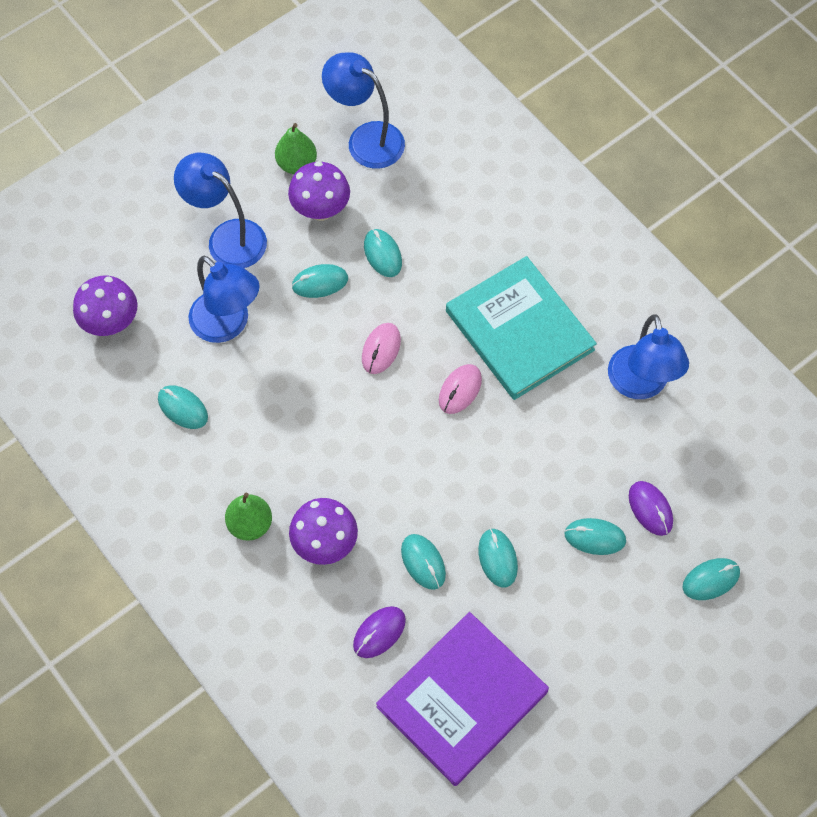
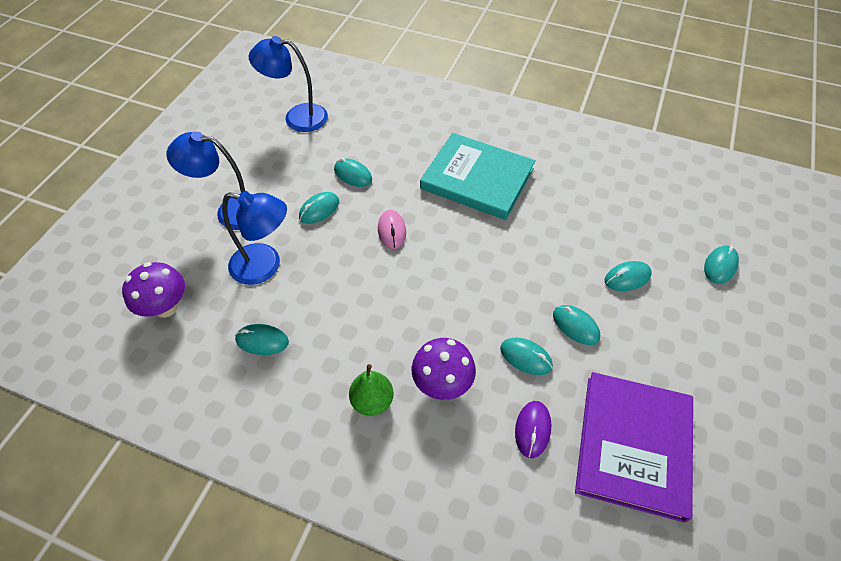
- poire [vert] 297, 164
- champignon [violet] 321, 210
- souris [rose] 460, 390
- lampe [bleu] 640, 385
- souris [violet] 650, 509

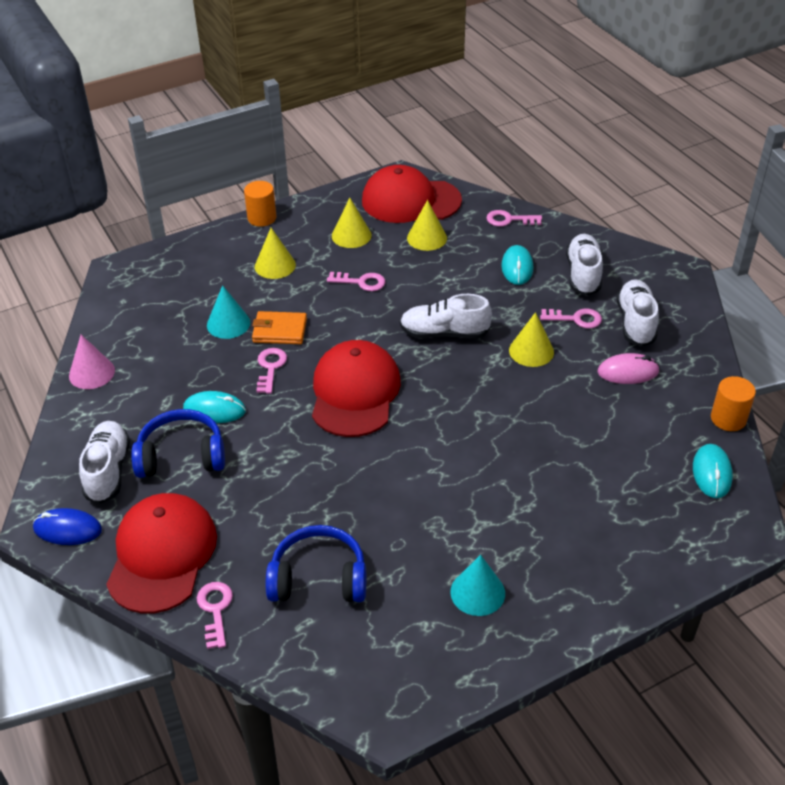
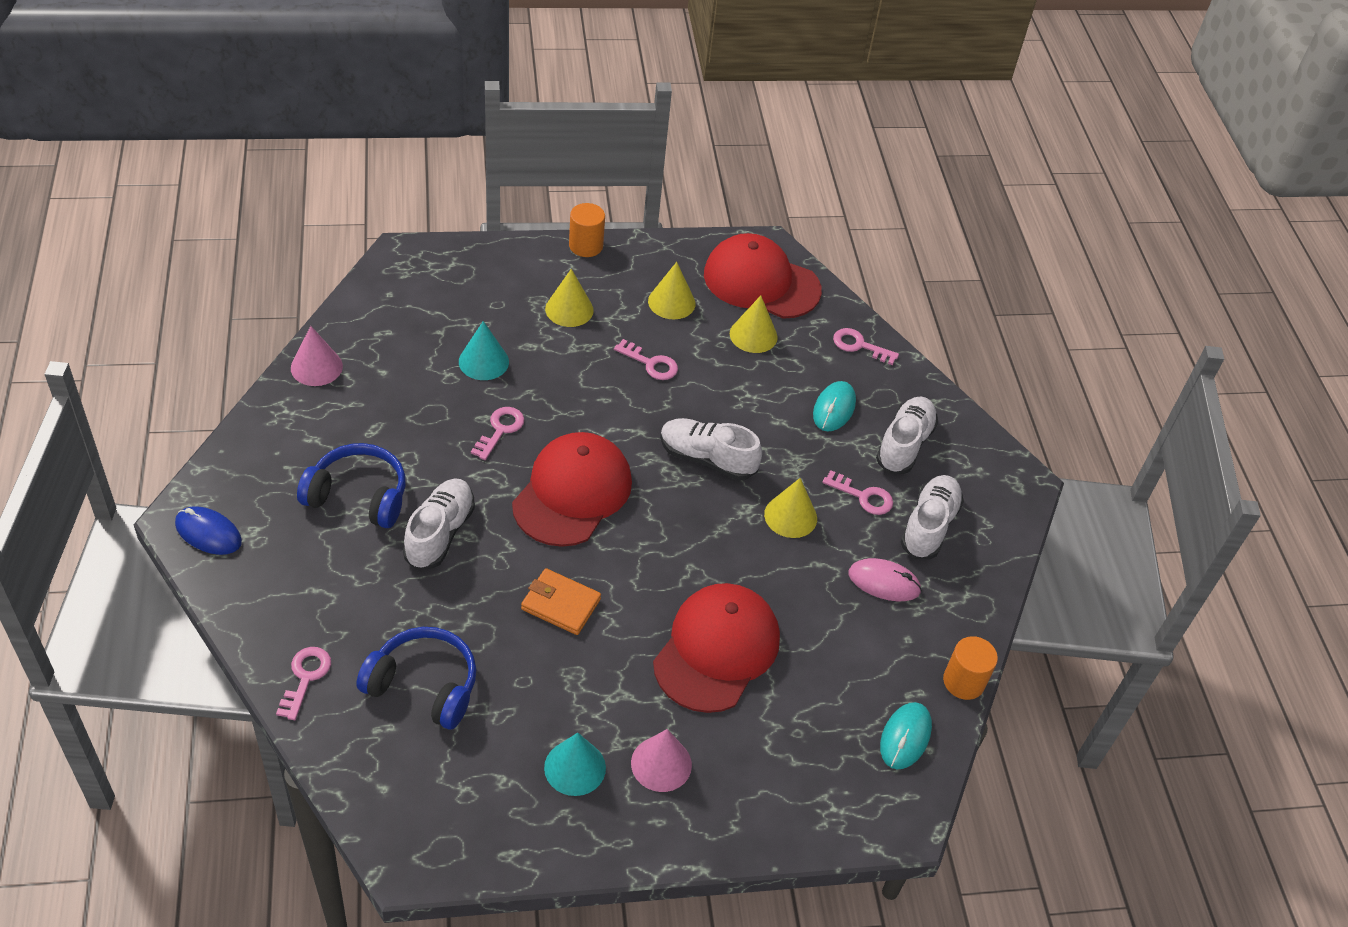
- souris [turquoise] 214, 410
+ cône [rose] 661, 764
~ chaussure [blanc] 108, 471 to 440, 533
~ casquette [rouge] 162, 555 to 717, 650
~ portefeuille [orange] 280, 331 to 561, 604

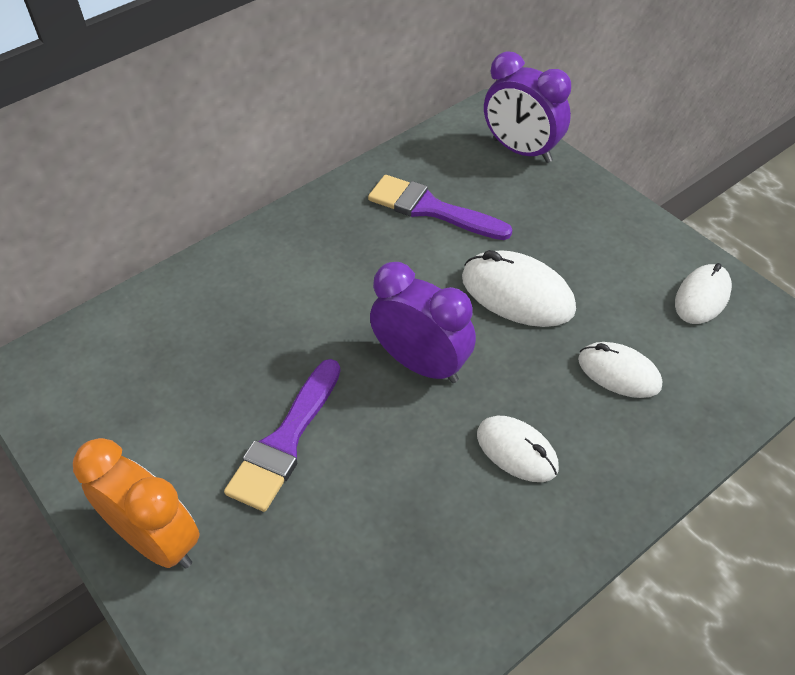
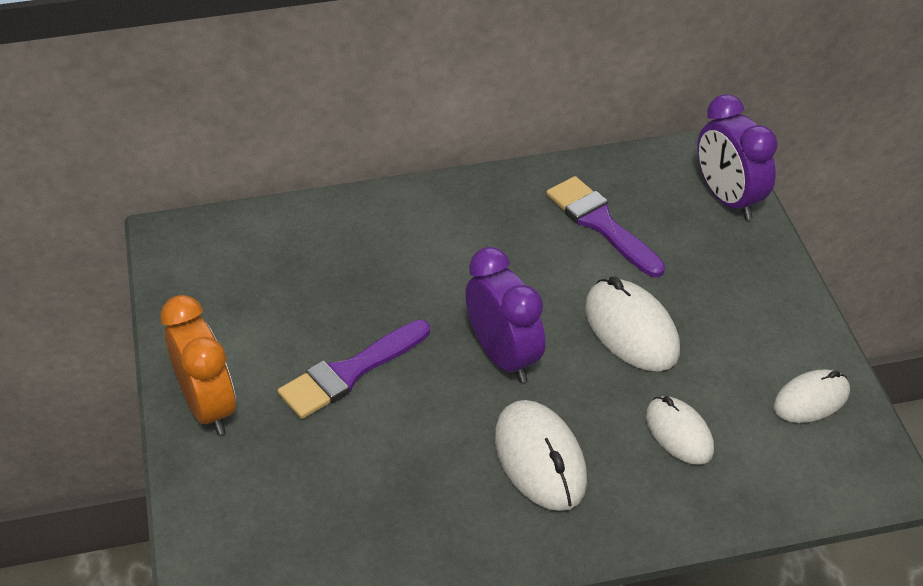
~ souris [blanc] 517, 451 = 540, 459 x1.51

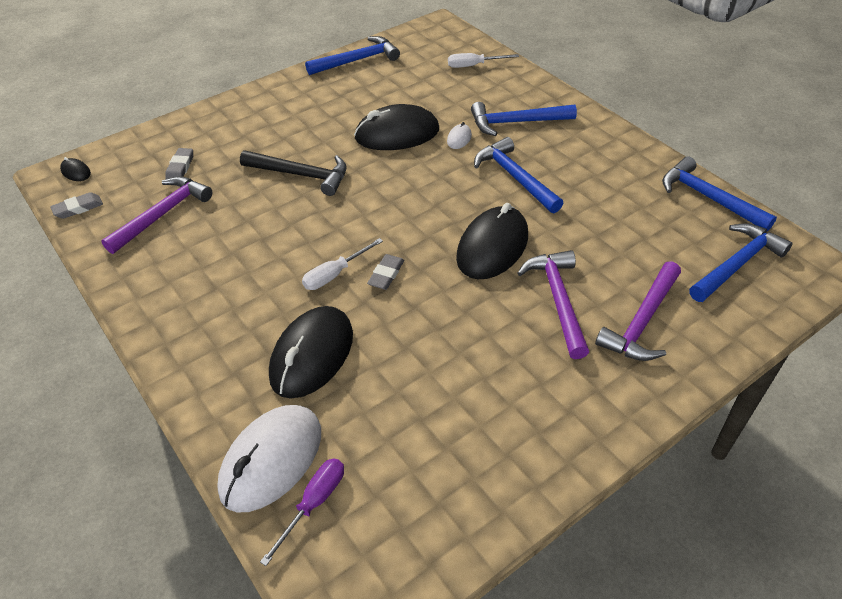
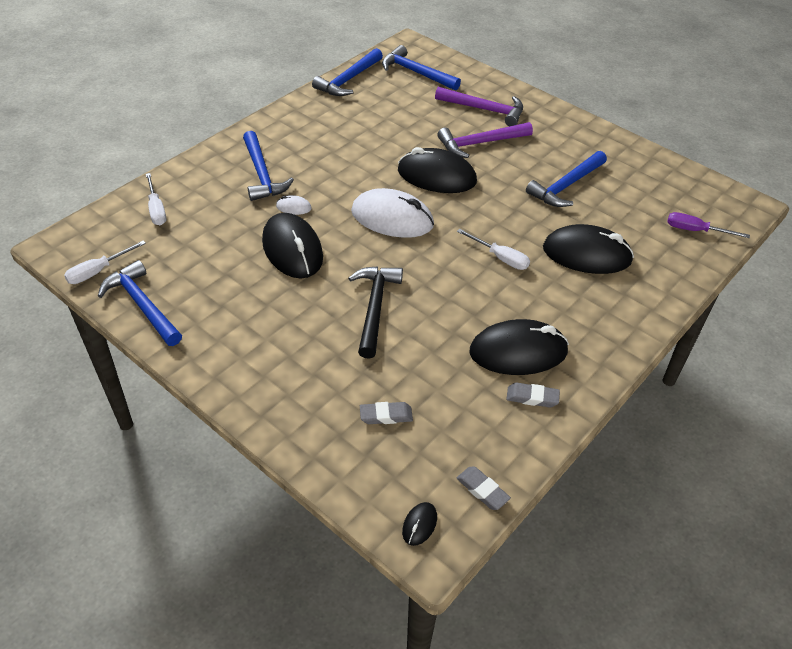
- marteau [violet] 163, 214
+ tournevis [blanc] 98, 271
+ souris [noir] 518, 352
~ souris [blanc] 271, 460 to 392, 218
~ gomme [gris] 386, 274 to 532, 397
~ marteau [bleu] 515, 177 to 566, 186

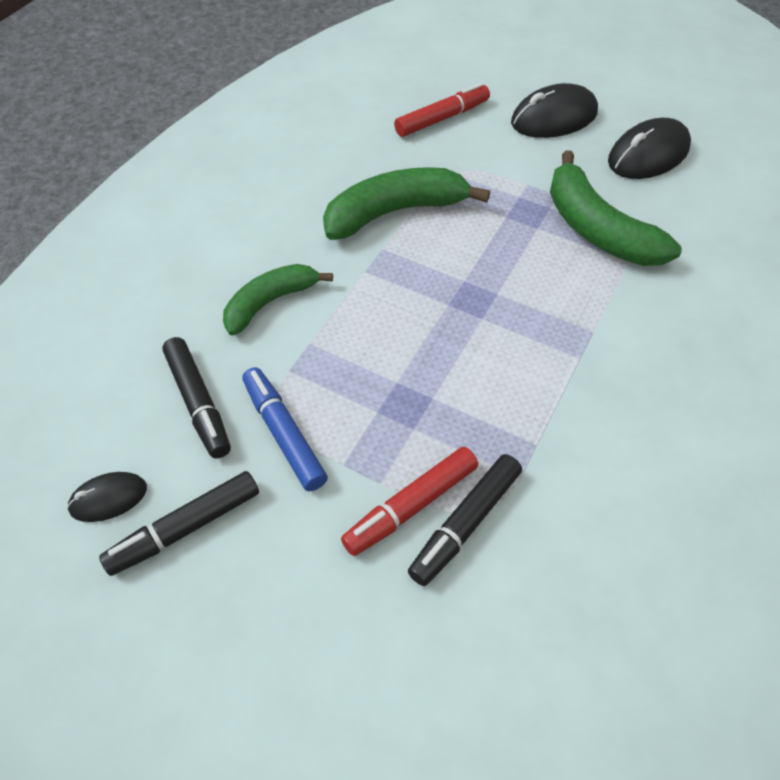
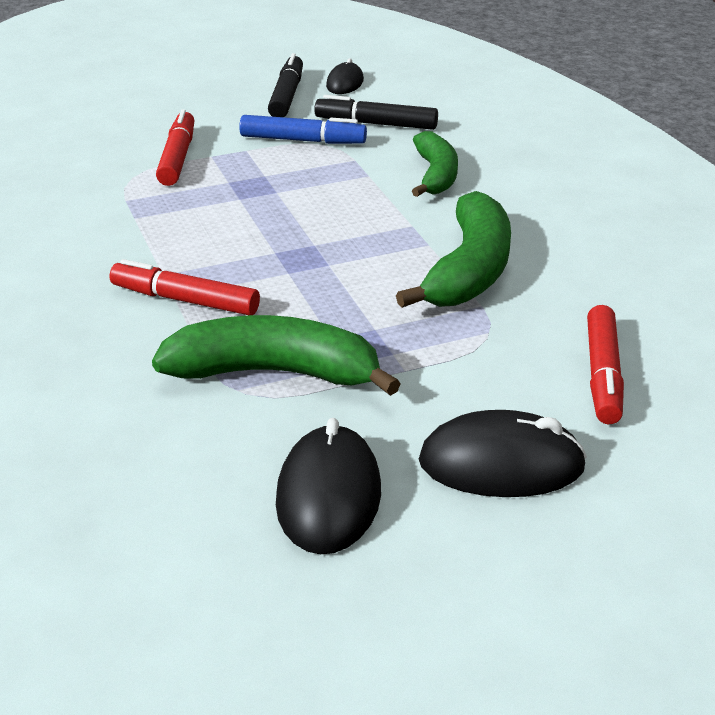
- feutre [noir] 465, 524
+ feutre [rouge] 185, 300
~ souris [noir] 554, 118 = 501, 465 75 degrees clockwise

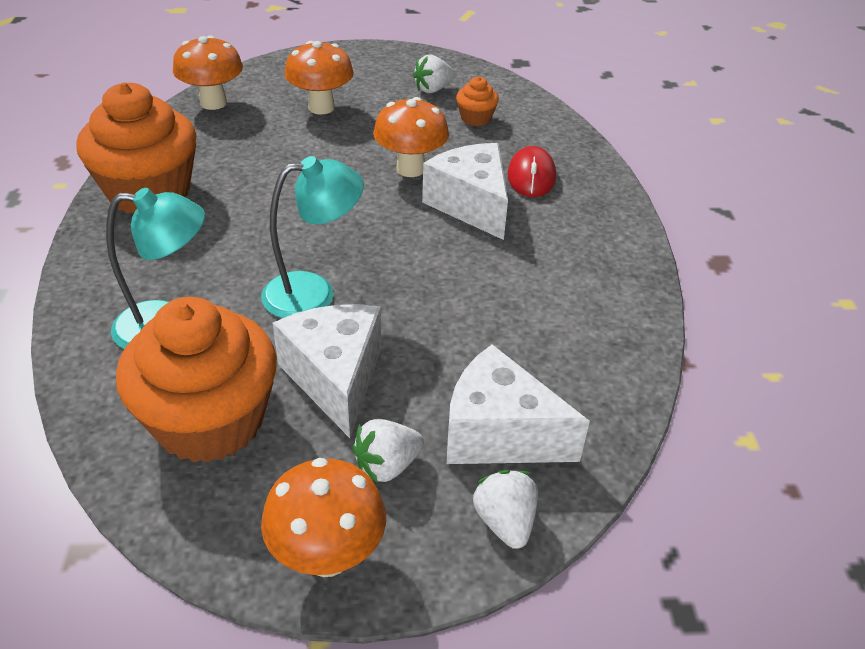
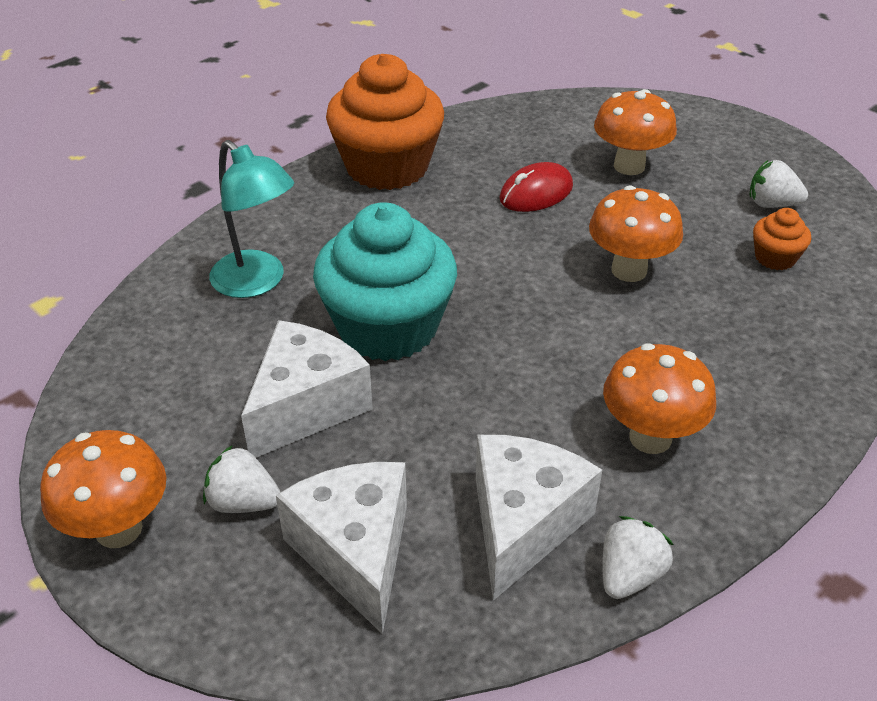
- muffin [orange] 210, 421
~ champignon [orange] 213, 103 to 650, 438
~ fromage [blanc] 471, 205 to 523, 524
~ fraise [blanc] 505, 522 to 629, 575
~ souris [rouge] 531, 176 to 536, 193
~ lampe [turquoise] 314, 293 to muffin [turquoise] 387, 327

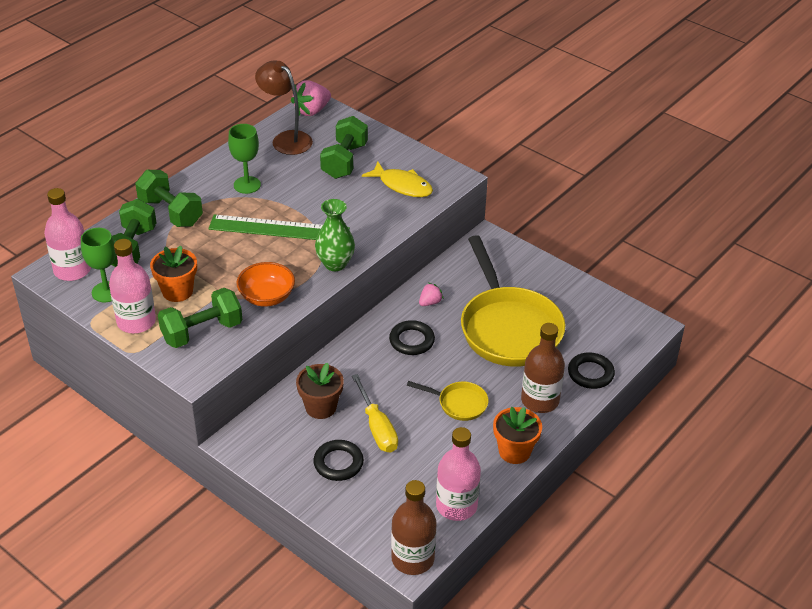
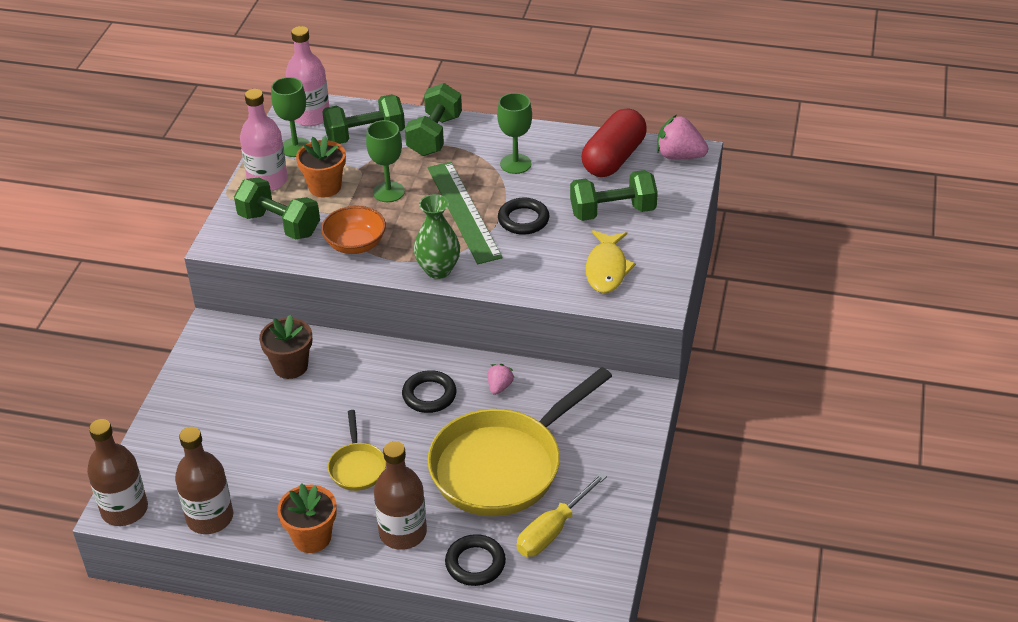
+ verre à pied [vert] 388, 192
~ anneau [noir] 338, 463 to 523, 220
~ tournevis [jaune] 377, 427 to 553, 530
~ lampe [marron] 286, 139 to gélule [rouge] 613, 158
~ bouteille [rose] 456, 506 to bouteille [marron] 210, 518
~ fraise [rose] 430, 302 = 499, 387 90 degrees counterclockwise

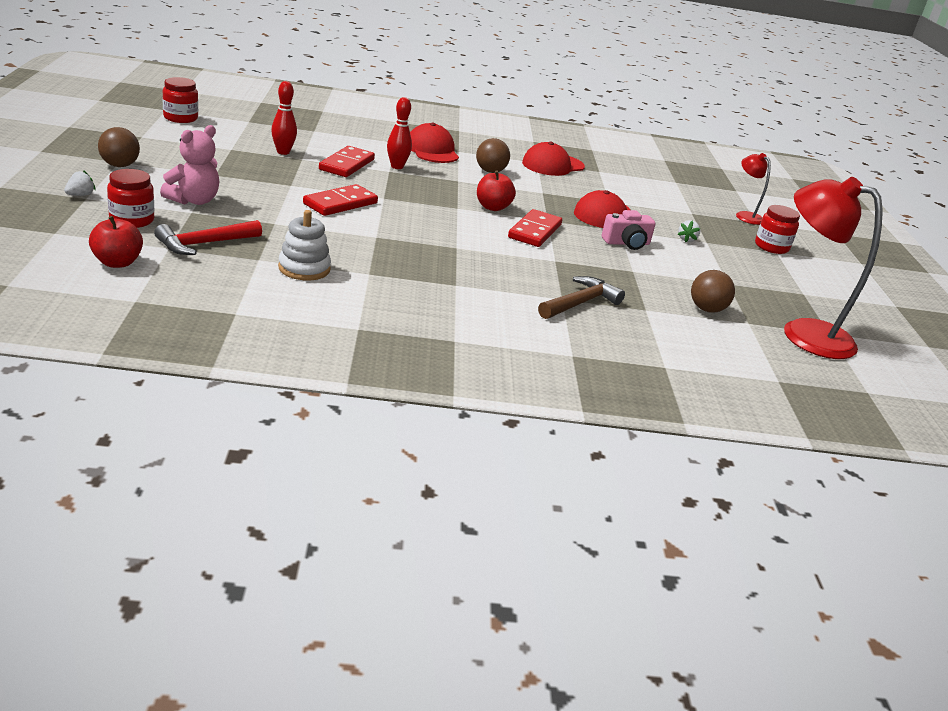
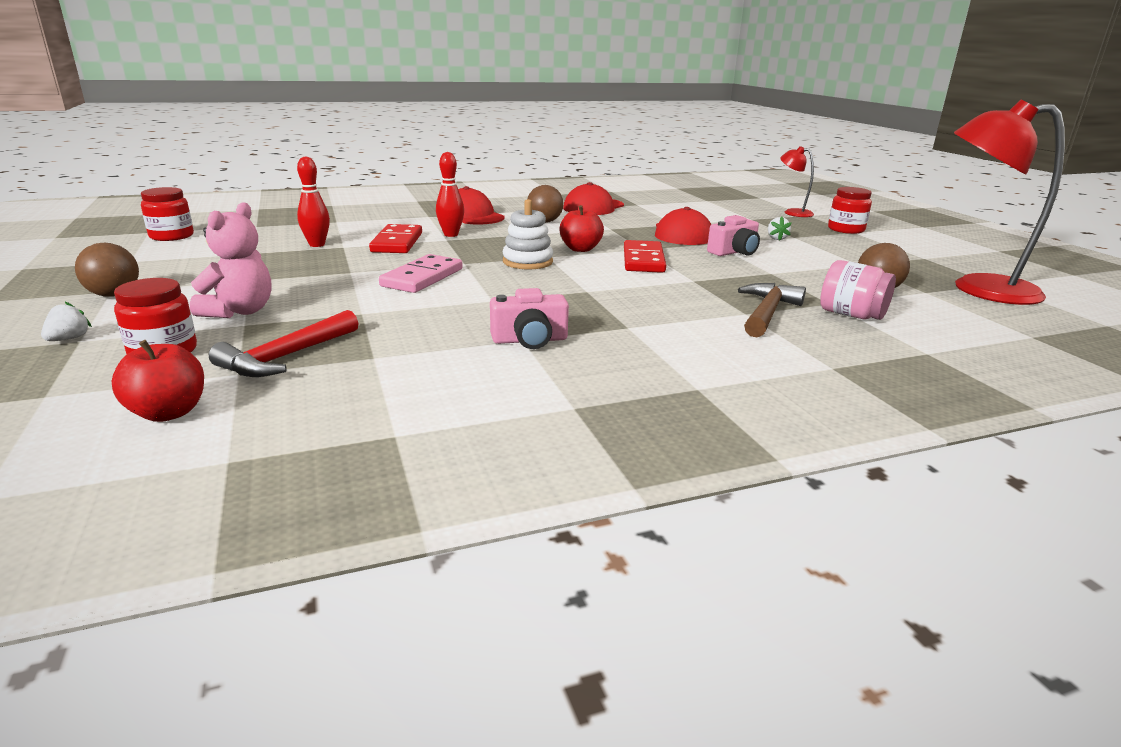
+ appareil photo [rose] 529, 340
+ bocal [rose] 851, 315
~ jouet à empiler [blanc] 304, 268 to 527, 262
~ domino [rouge] 340, 203 to domino [rose] 422, 277

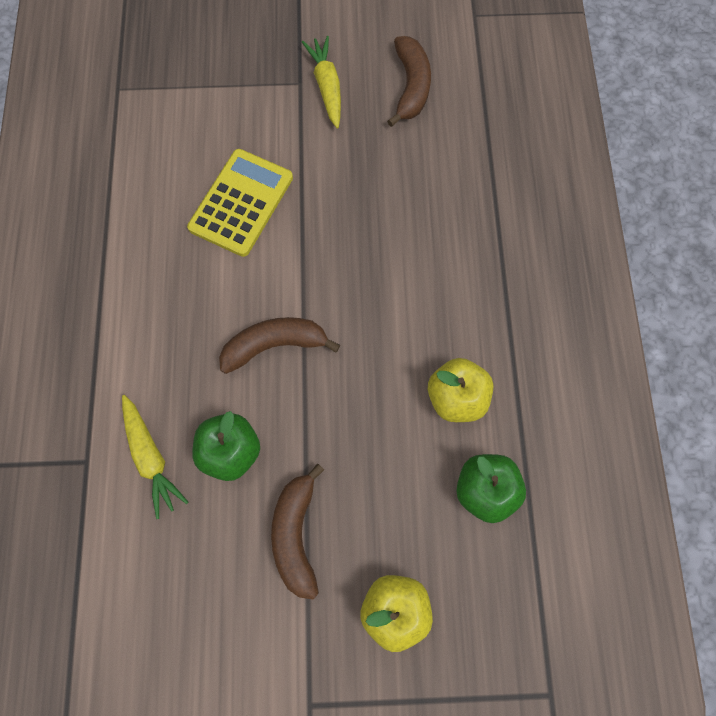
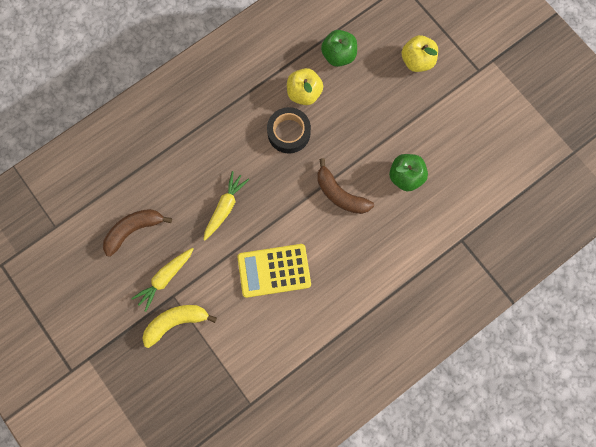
- banane [marron] 296, 534
+ banane [jaune] 176, 322
+ ruban adhésif [noir] 289, 133
~ carotte [jaune] 151, 457 to 225, 207

